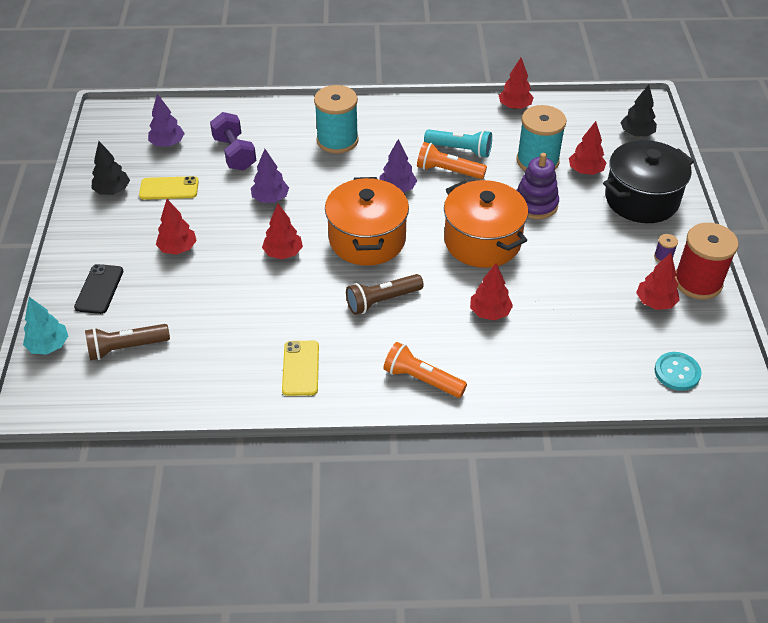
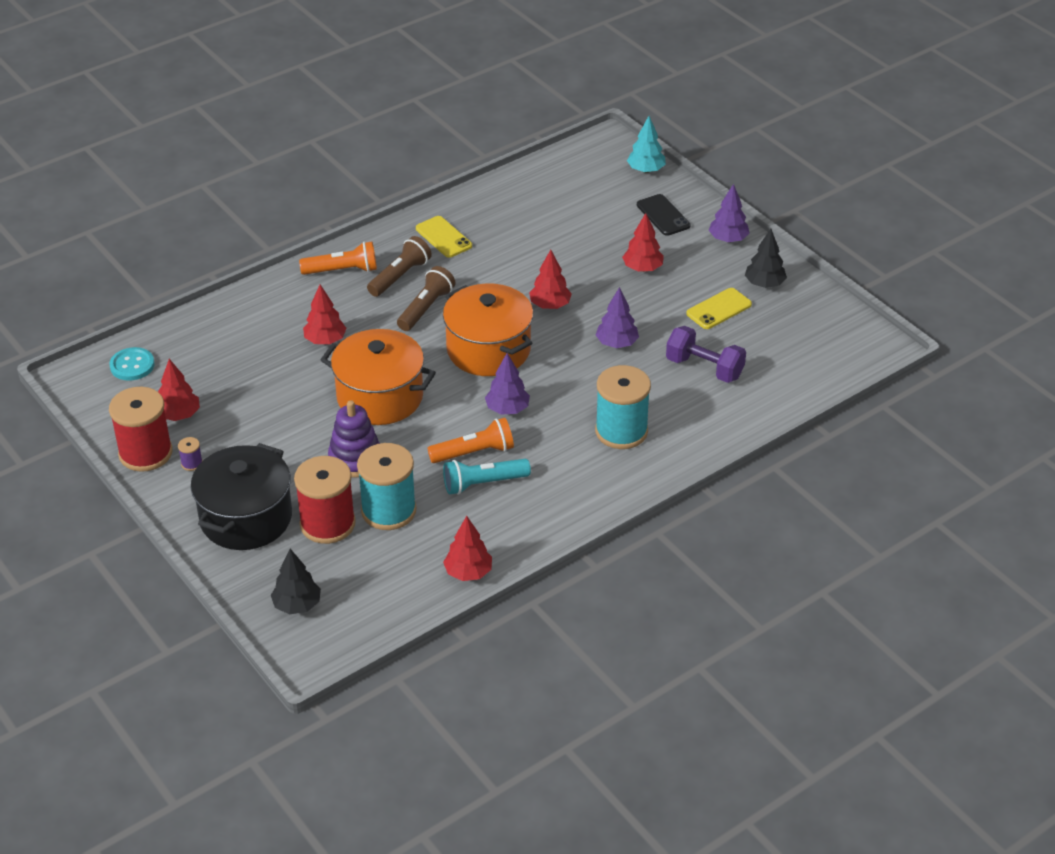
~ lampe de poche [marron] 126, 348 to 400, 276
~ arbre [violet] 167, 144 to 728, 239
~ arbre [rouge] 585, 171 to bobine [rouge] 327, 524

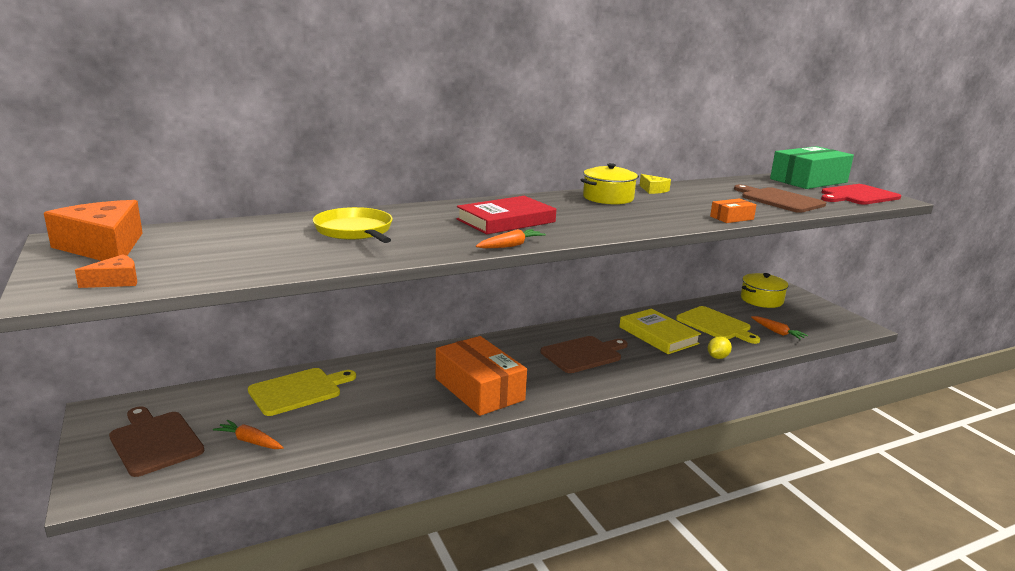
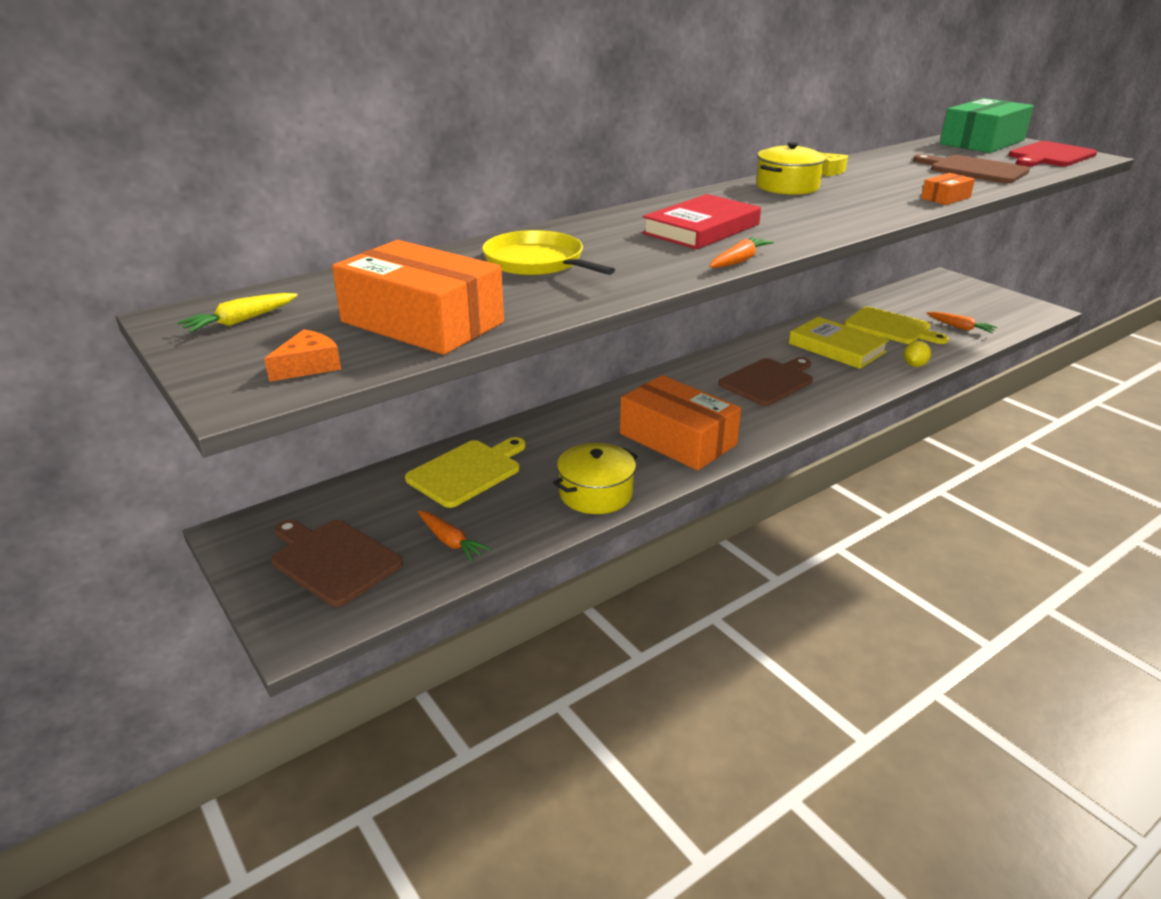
+ boîte [orange] 422, 322
~ marmite [jaune] 761, 300 to 596, 493
~ fromage [orange] 104, 247 to carotte [jaune] 241, 321
~ carotte [orange] 250, 441 = 450, 541 150 degrees counterclockwise

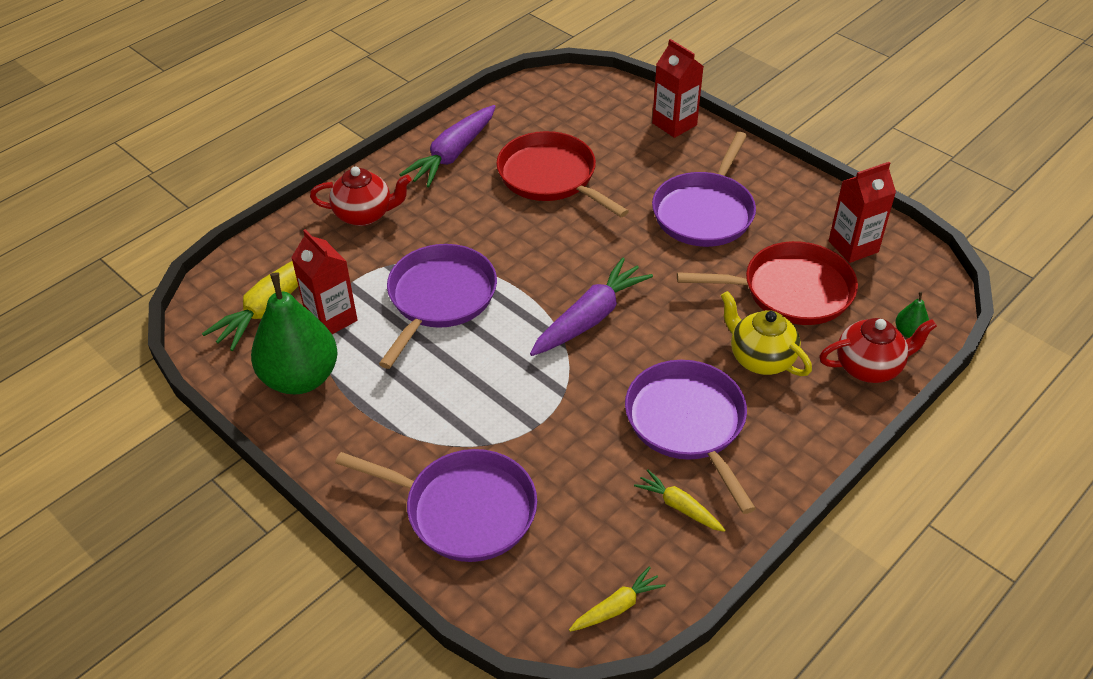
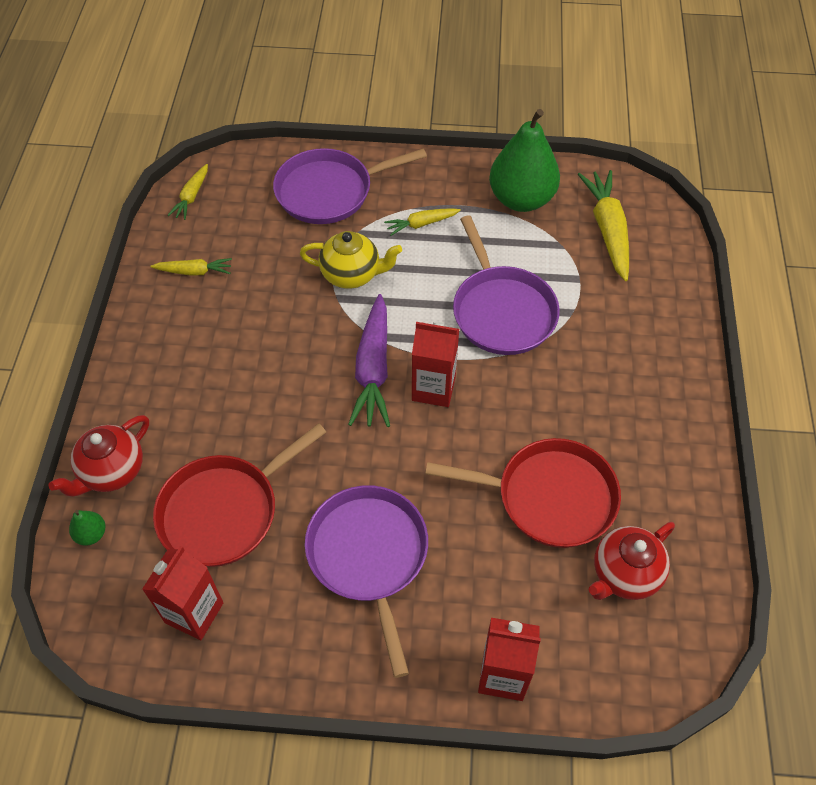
- carotte [violet] 453, 154
- poêle [violet] 687, 423
+ carotte [jaune] 421, 224
~ brique de lait [rouge] 331, 318 to 433, 388
~ théière [rouge] 364, 215 to 624, 574
~ théière [jaune] 760, 358 to 351, 274

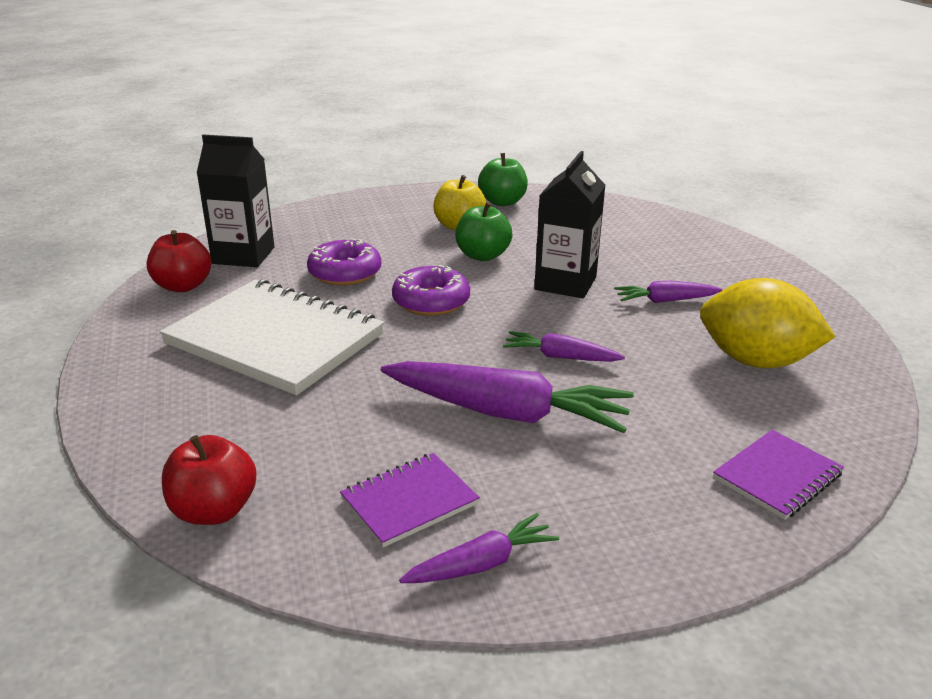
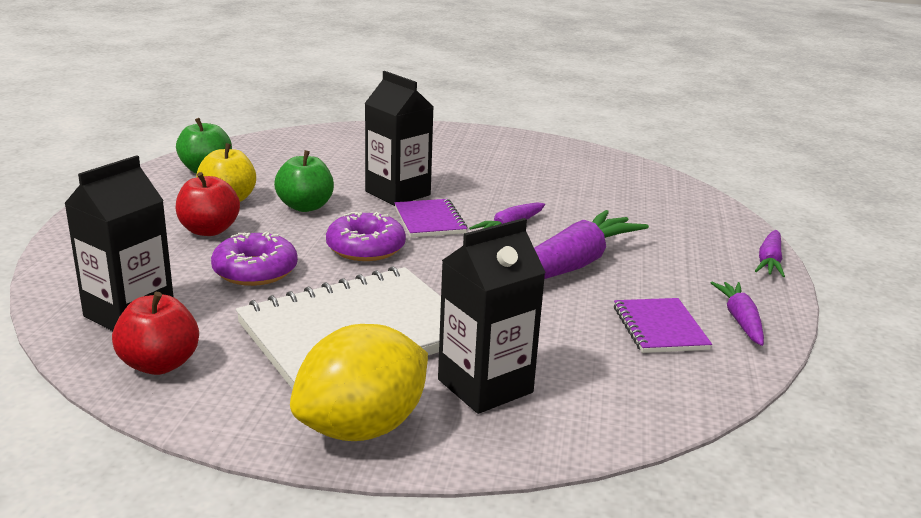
+ brique de lait [noir] 485, 386
~ pomme [rouge] 214, 510 to 209, 230
~ carotte [violet] 665, 300 to 769, 261
~ citron [jaune] 755, 361 to 362, 428
~ carnet [violet] 777, 476 to 429, 221

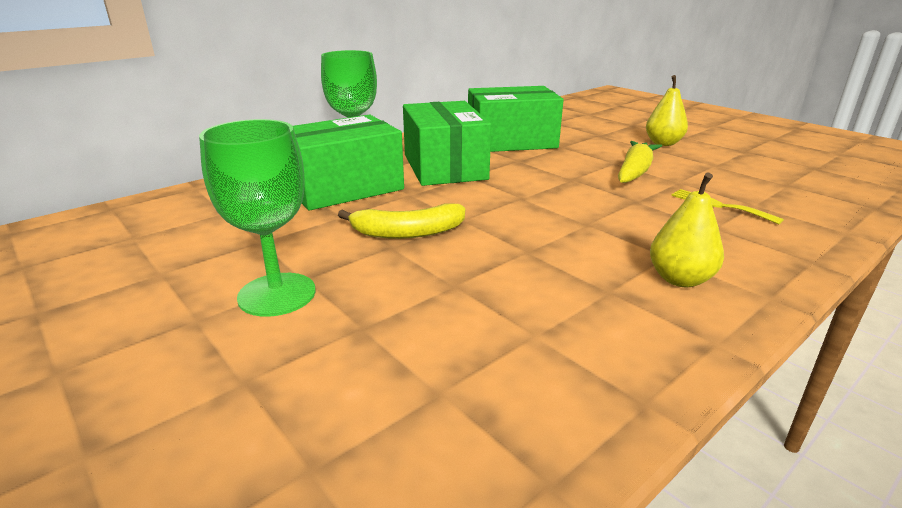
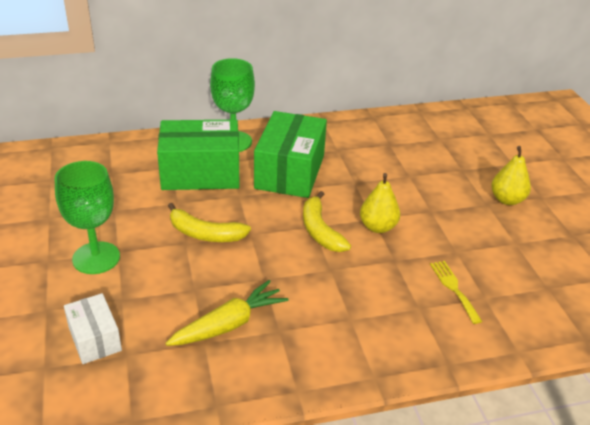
- boîte [vert] 511, 141
+ boîte [blanc] 95, 339
+ banane [jaune] 320, 231
~ carotte [jaune] 635, 172 to 229, 324
~ poire [jaune] 679, 279 to 378, 227

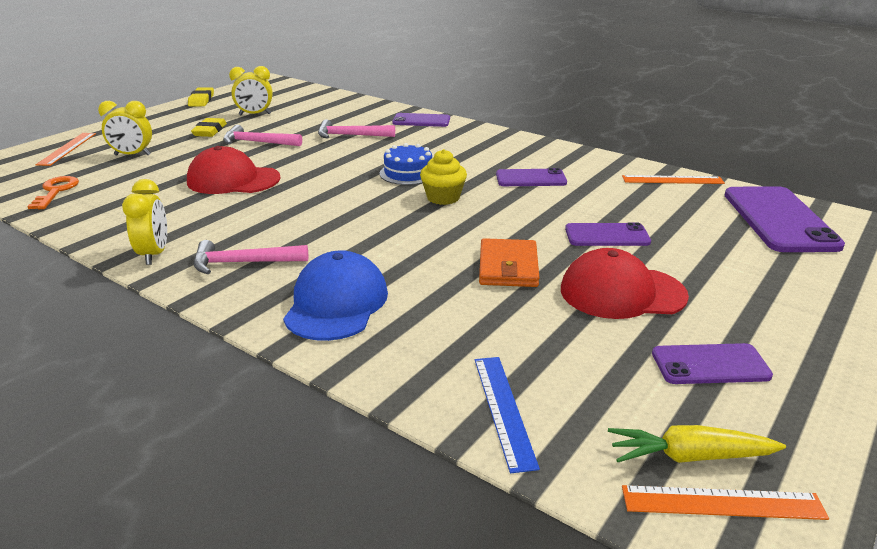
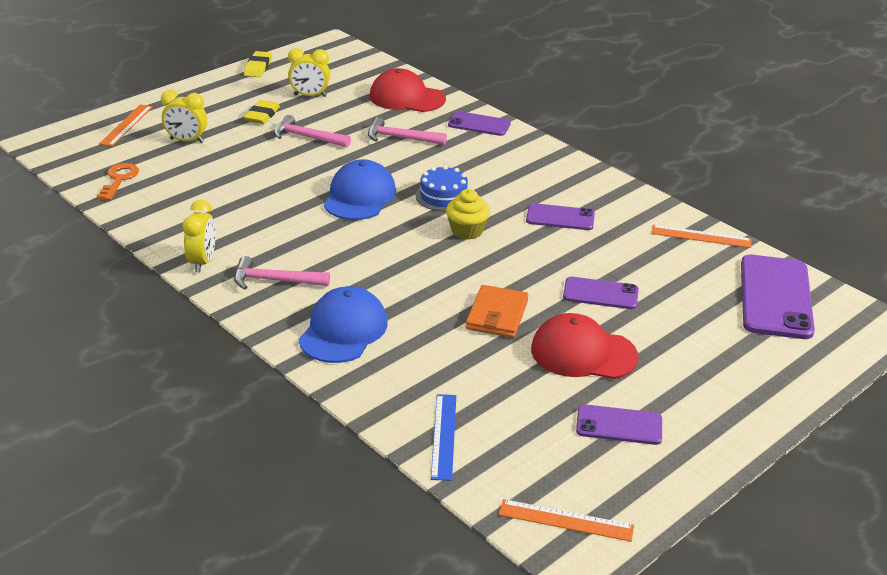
- carotte [jaune] 689, 456
+ casquette [bleu] 359, 196
~ casquette [rouge] 233, 180 to 406, 98

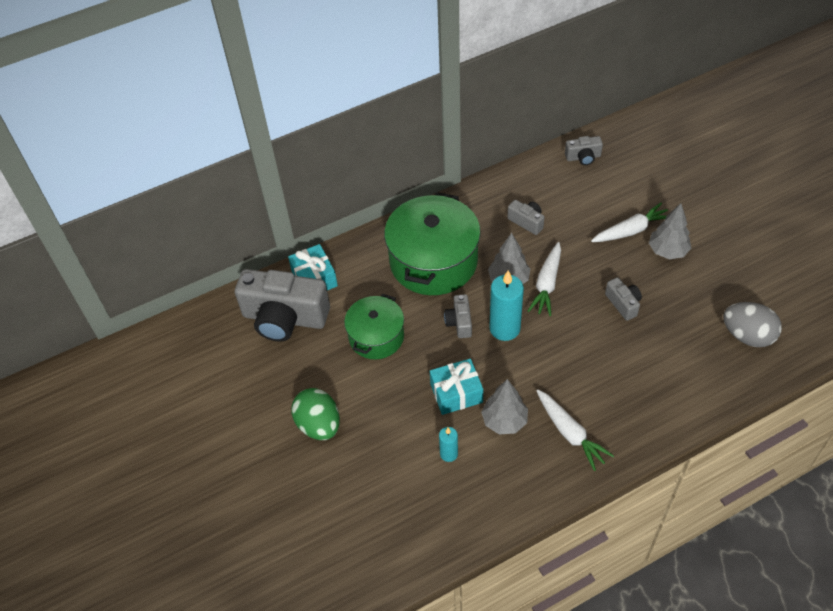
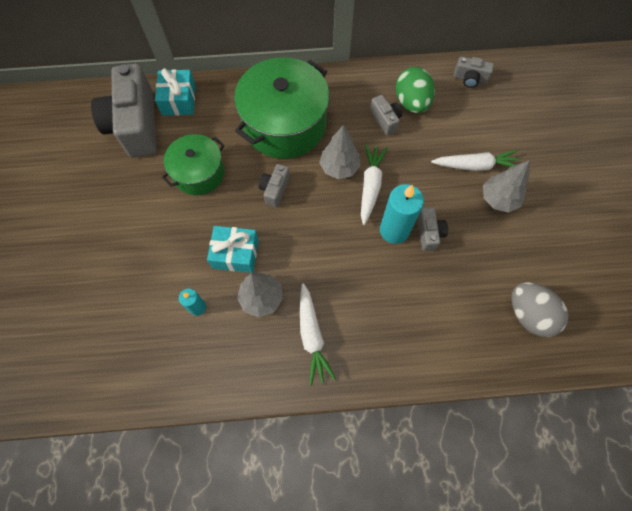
~ œuf [vert] 319, 425 to 411, 102
~ bougie [turquoise] 504, 328 to 394, 230
~ appareil photo [gris] 285, 318 = 135, 125 45 degrees clockwise
~ carotte [blanc] 547, 284 = 370, 186 150 degrees clockwise

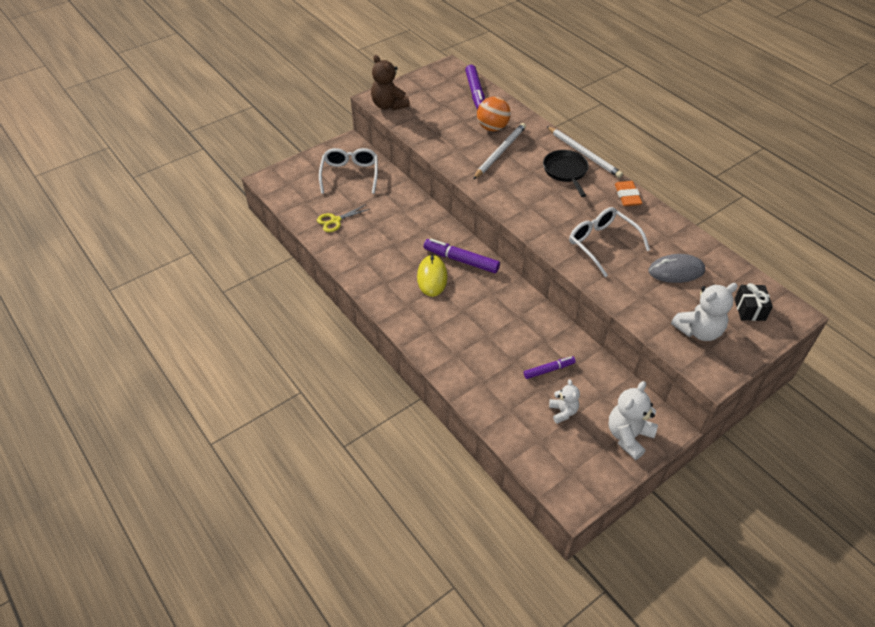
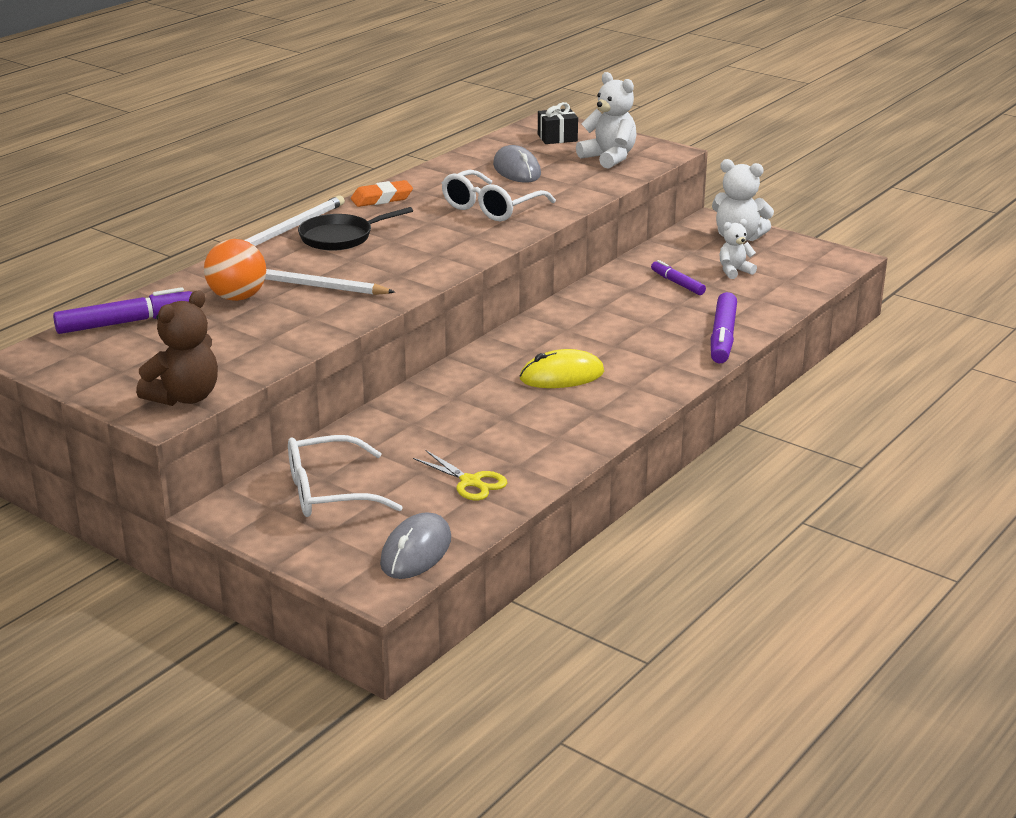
+ souris [gris] 416, 551
~ feutre [violet] 461, 260 to 723, 337

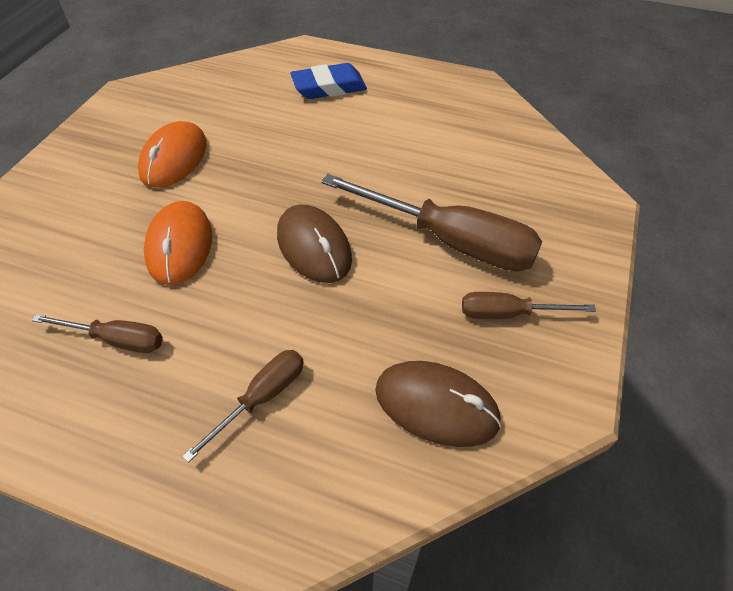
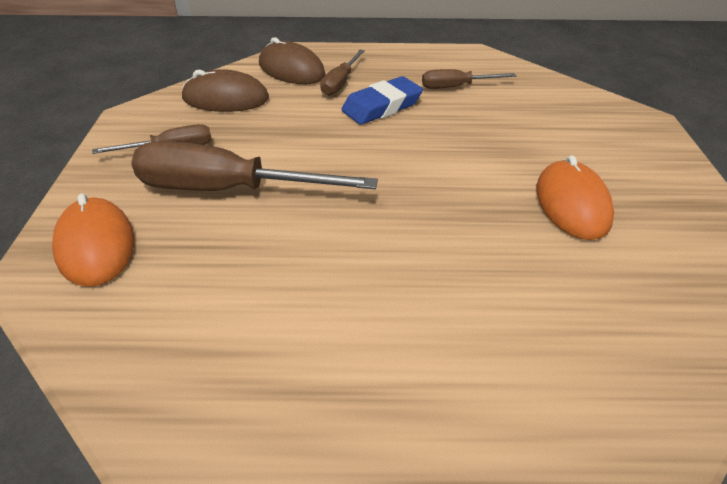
~ souris [orange] 180, 245 to 96, 245
~ souris [marron] 314, 247 to 291, 69
~ gomme [bleu] 329, 87 to 382, 106

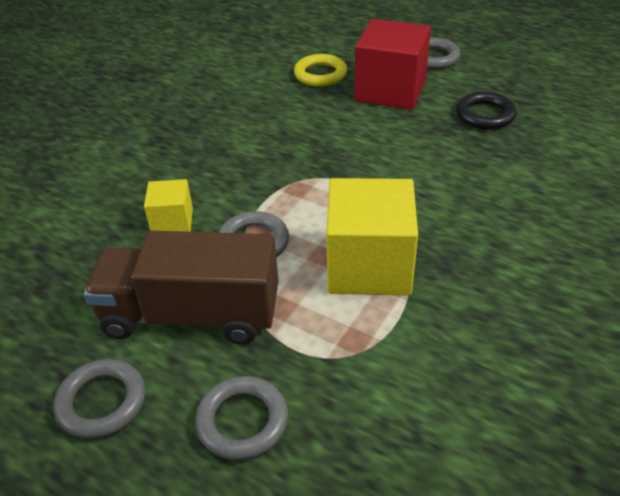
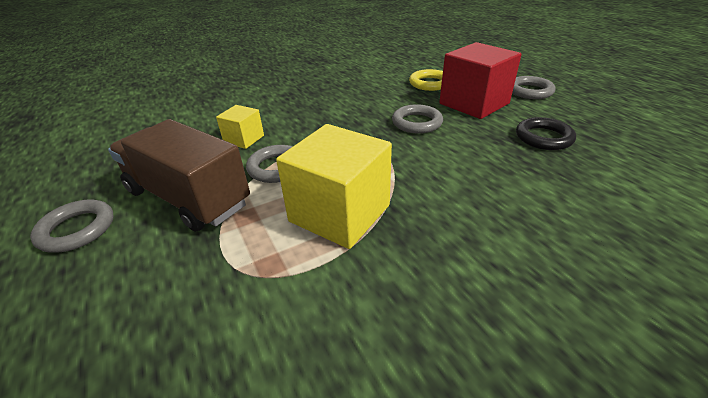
~ anneau [gris] 242, 421 to 417, 123

